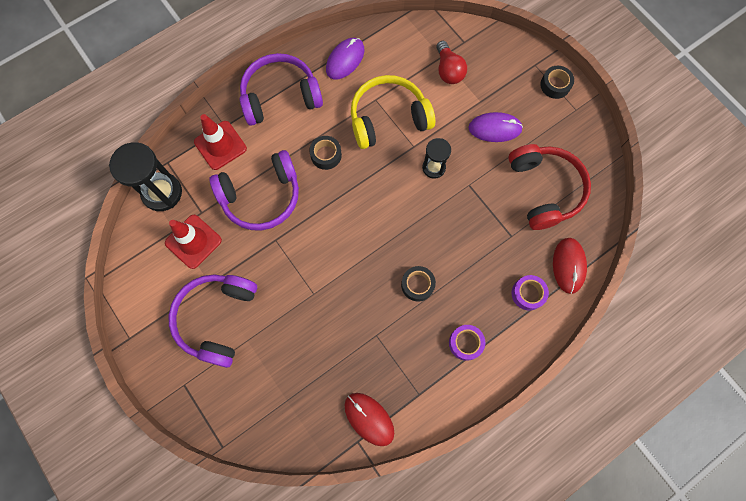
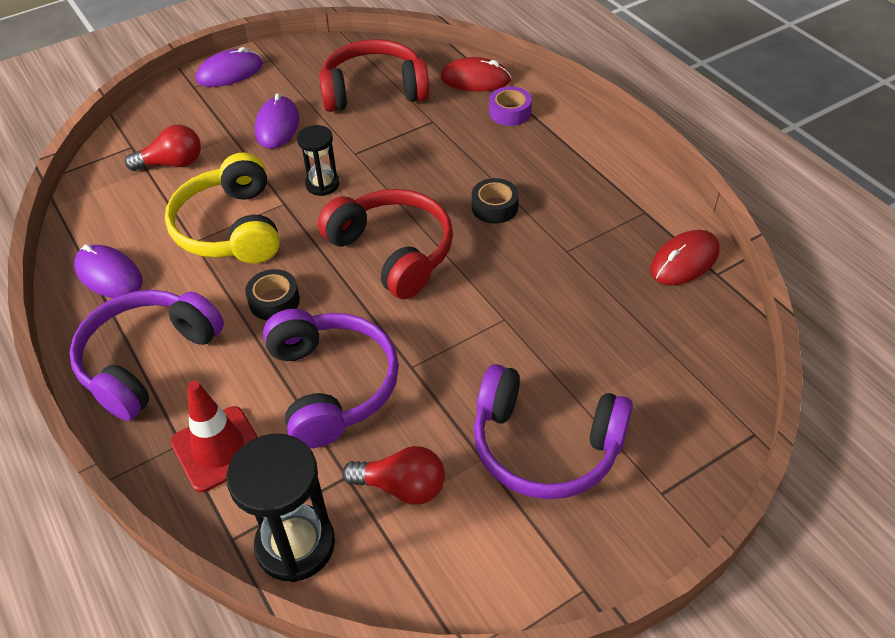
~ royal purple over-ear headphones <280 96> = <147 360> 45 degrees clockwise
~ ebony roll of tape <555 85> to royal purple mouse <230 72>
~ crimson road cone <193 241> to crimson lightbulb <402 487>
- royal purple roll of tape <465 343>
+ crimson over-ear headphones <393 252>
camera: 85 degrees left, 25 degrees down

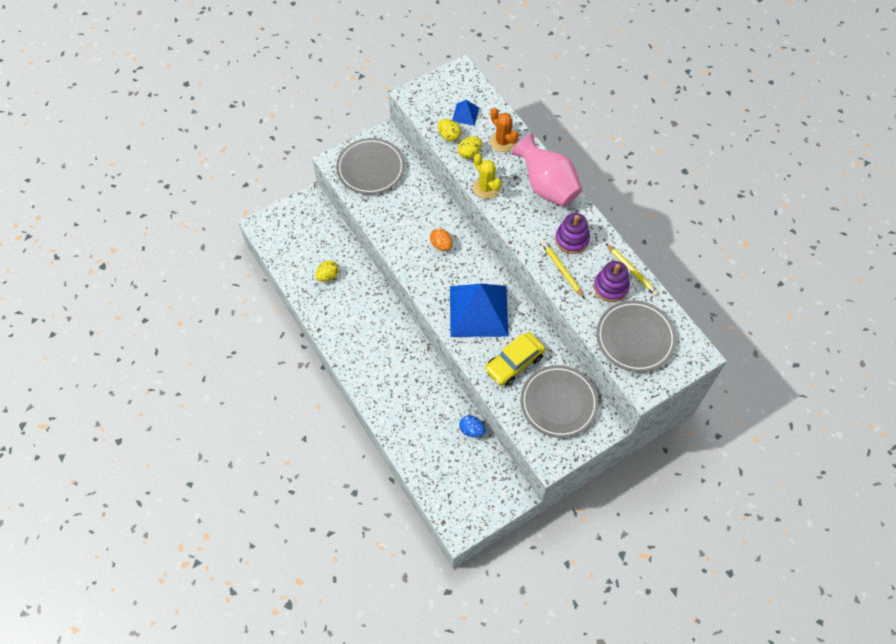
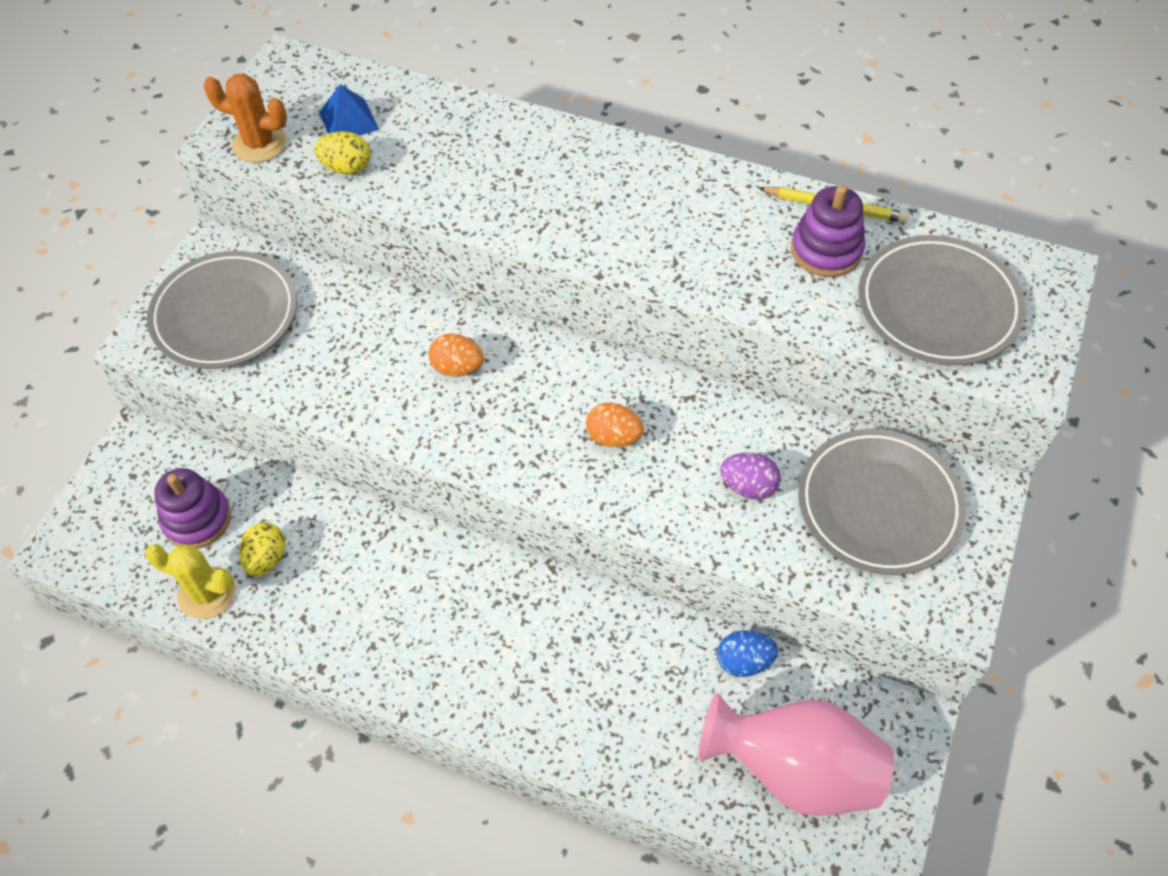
~ orange-coloured saguaro cactus <502 141> to <259 144>
~ rosy tall vase <547 186> to <794 770>
- yellow egg shape <469 153>
~ yellow saguaro cactus <486 188> to <207 593>
~ royal purple ring stacker <572 239> to <197 519>
- yellow wooden pencil <562 270>
~ blue pyramid shape <478 310> to orange-coloured egg shape <613 437>
~ yellow automobile <514 363> to royal purple egg shape <748 486>
camera: 35 degrees left, 5 degrees down

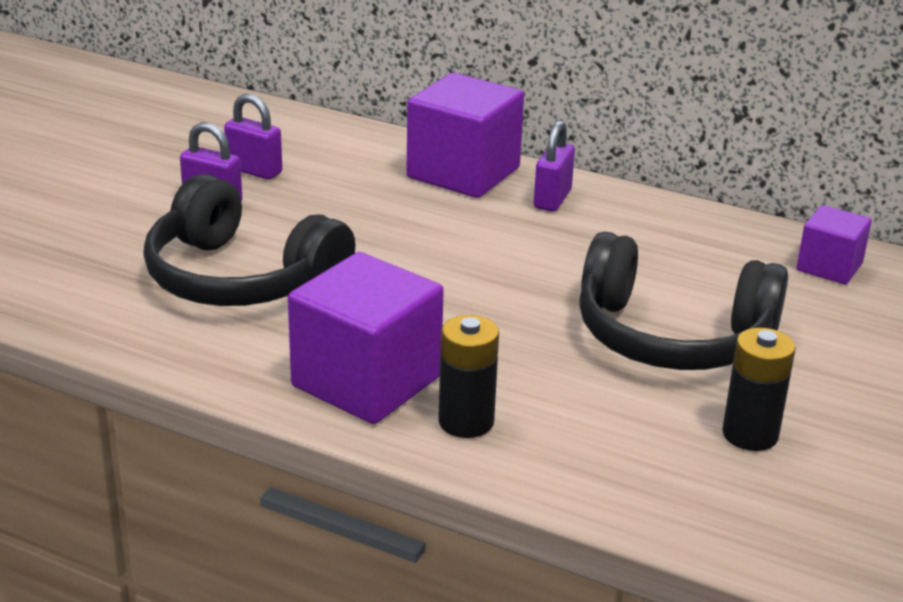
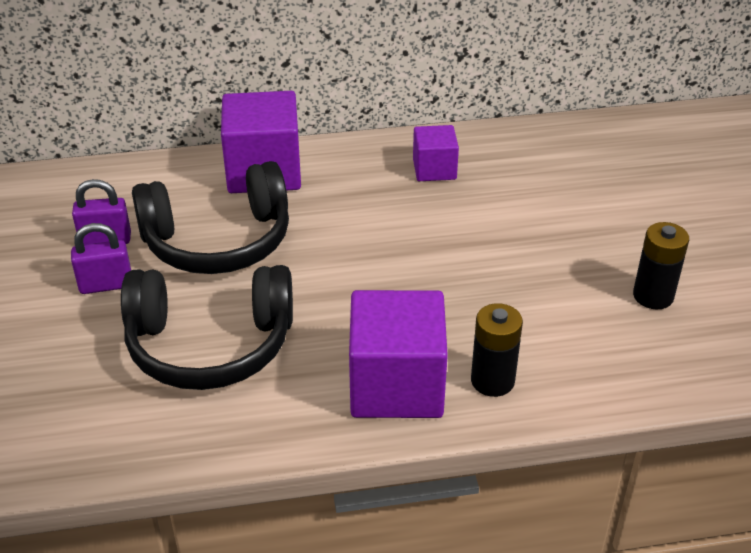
- royal purple small lock <552 199>
~ royal purple block <829 267> to <434 169>
~ ebony over-ear headphones <672 337> to <218 241>
camera: 35 degrees left, 10 degrees up

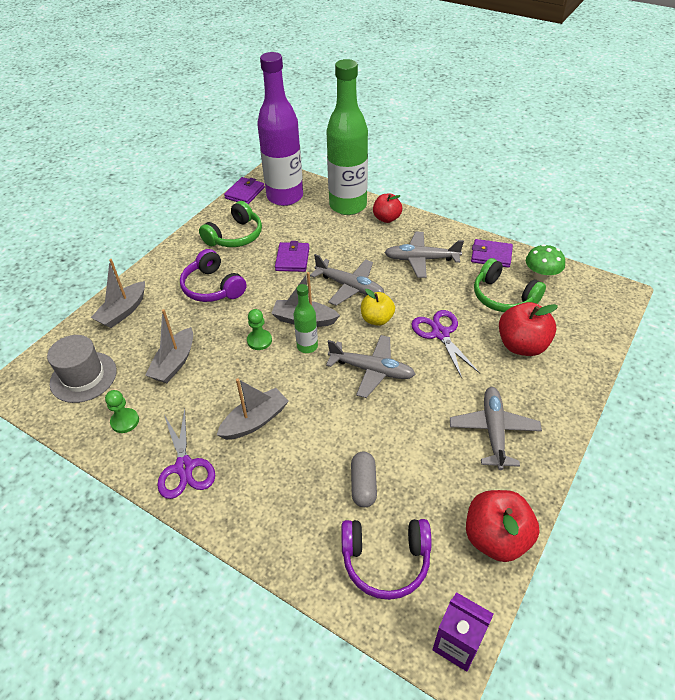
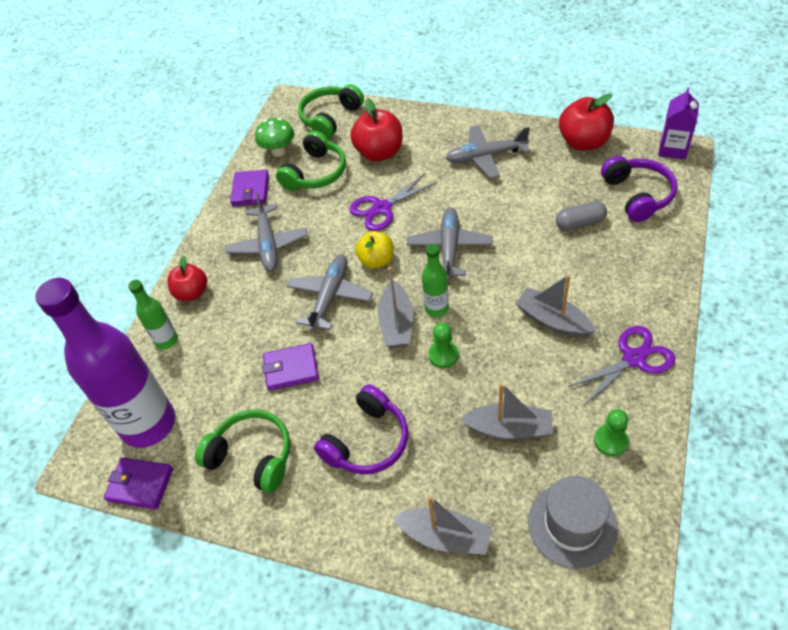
~ green drink bottle <348 206> = <166 340> x0.45
+ green over-ear headphones <330 118>
camera: 100 degrees left, 5 degrees up

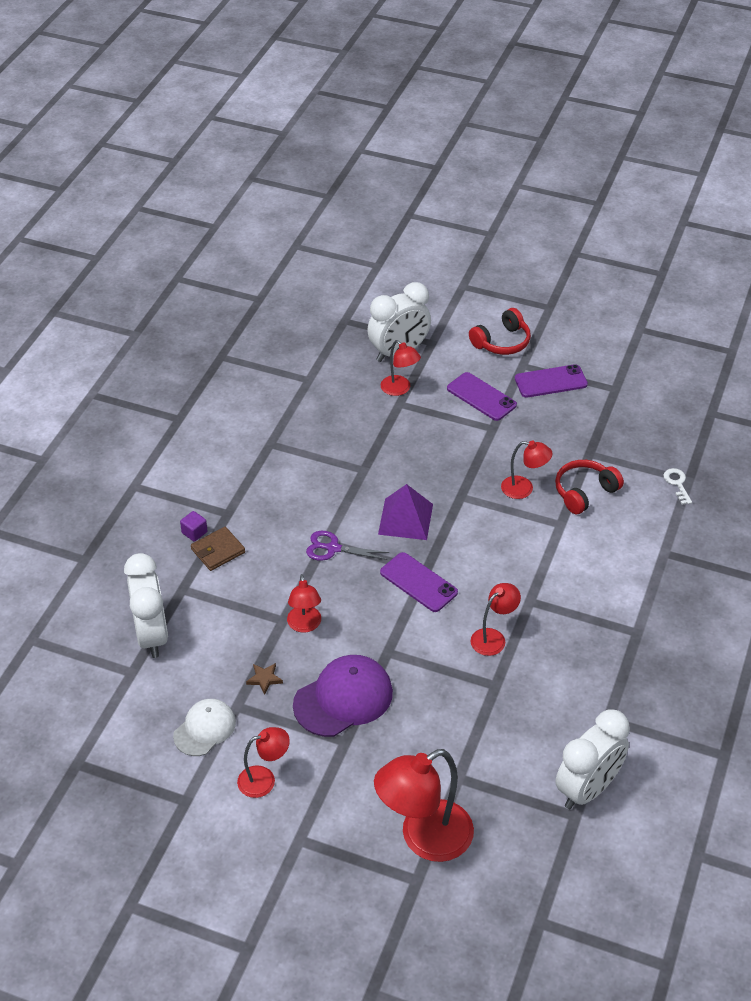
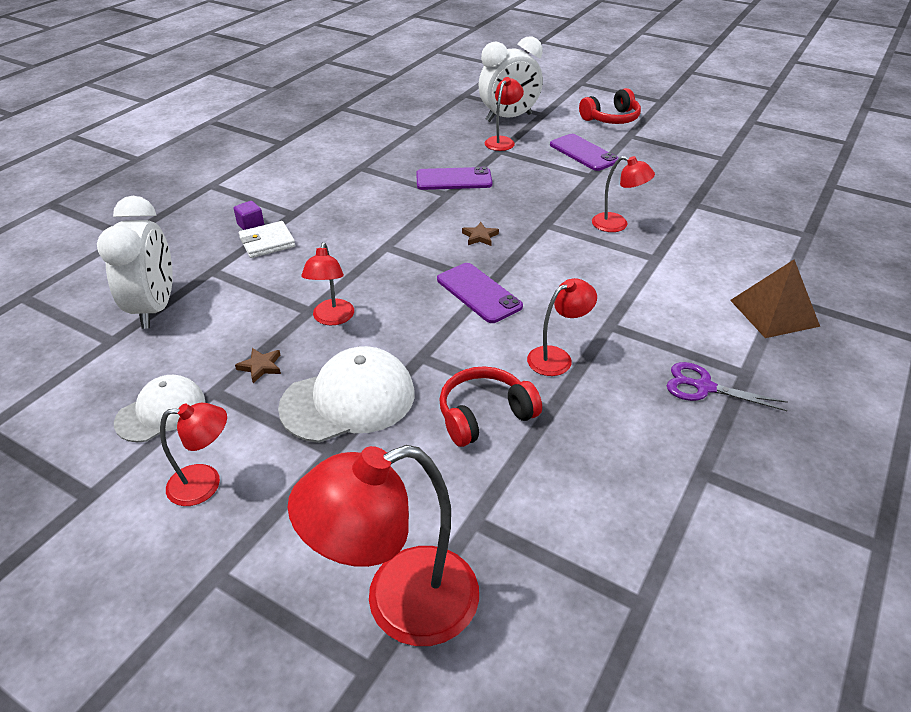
~ crimson reading lamp <400 389> = <502 141> 120 degrees counterclockwise
~ royal purple phone <550 381> to <454 179>
~ crimson over-ear headphones <584 492> to <484 415>
- white door key <677 484>
~ royal purple pyramid shape <405 519> to russet star shape <480 236>
~ russet billfold <218 551> to white billfold <267 242>
~ royal purple pair of scissors <333 548> to <704 387>
~ royal purple cap <343 698> to white cap <349 400>
- white bedside clock <587 789>
+ russet pyramid shape <774 313>
camera: 10 degrees right, 5 degrees down

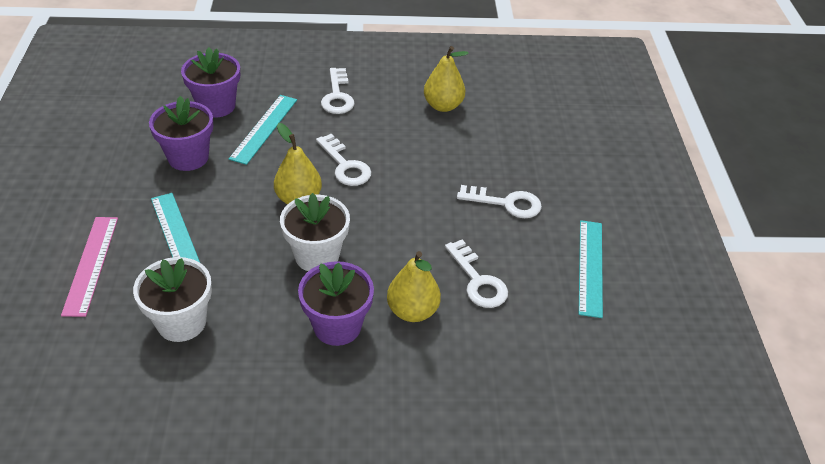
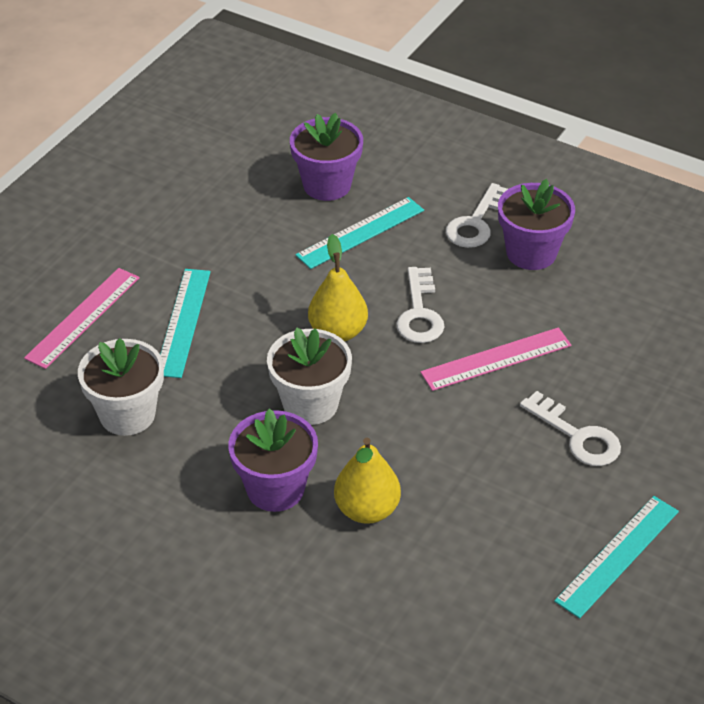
- yellow pear fruit <443 106>
~ royal purple plant pot <188 157> to <531 253>
- white door key <478 280>
+ rosy ruler <496 359>
camera: 35 degrees right, 0 degrees up

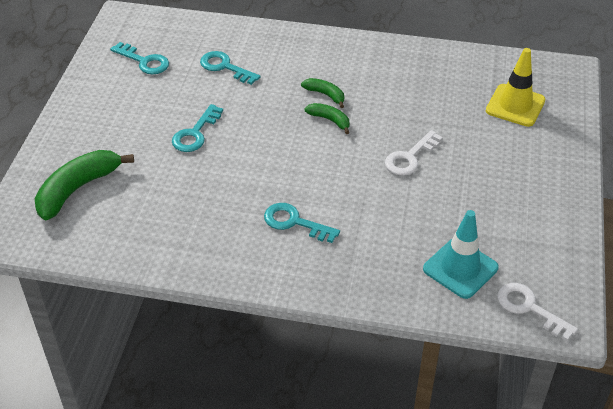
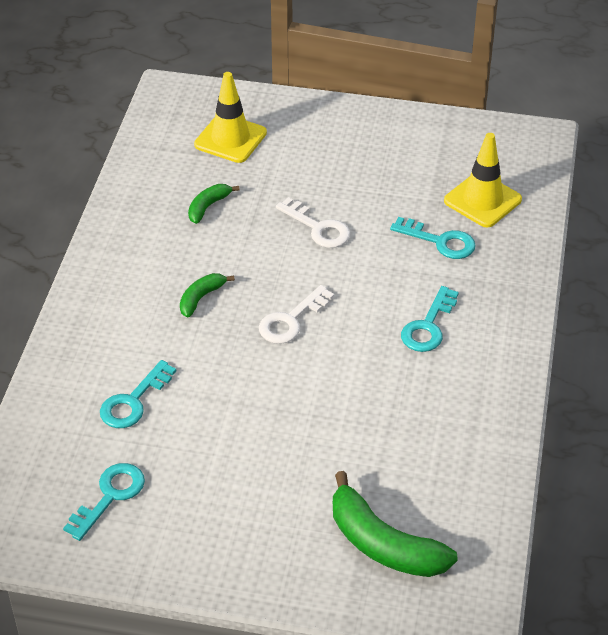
~ green banana <330 120> to <208 207>
~ aqua door key <195 133> to <440 241>
~ aqua road cone <460 268> to yellow road cone <482 200>
~ white door key <529 308> to <291 320>
camera: 90 degrees left, 0 degrees up

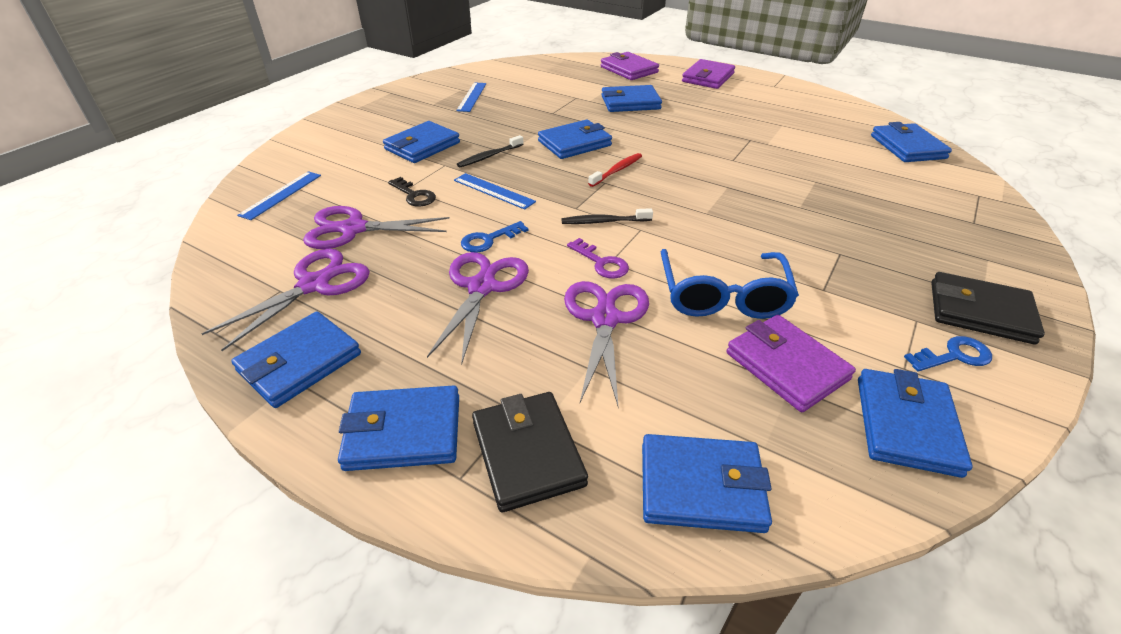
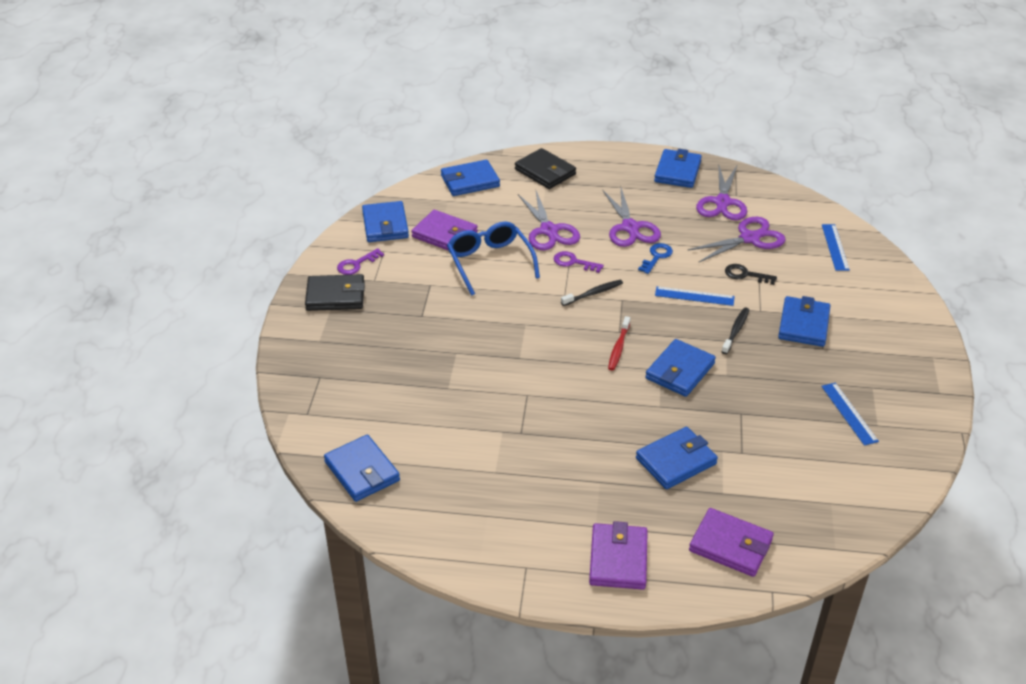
~ blue door key <954 356> to royal purple door key <356 264>
- blue billfold <403 432>
camera: 155 degrees right, 0 degrees up

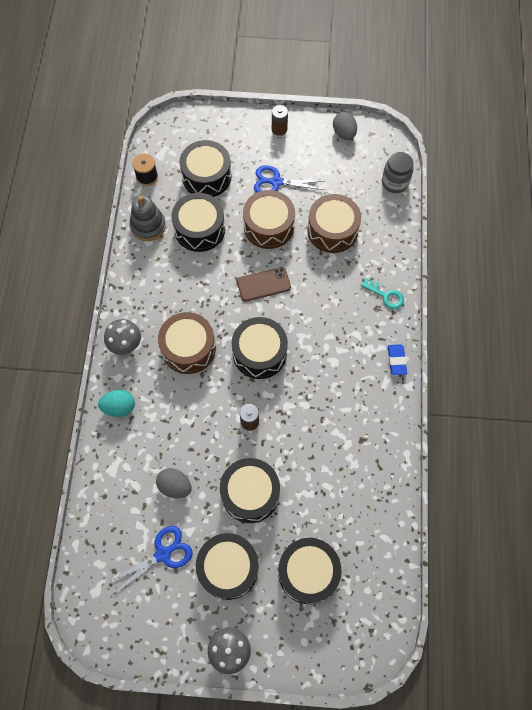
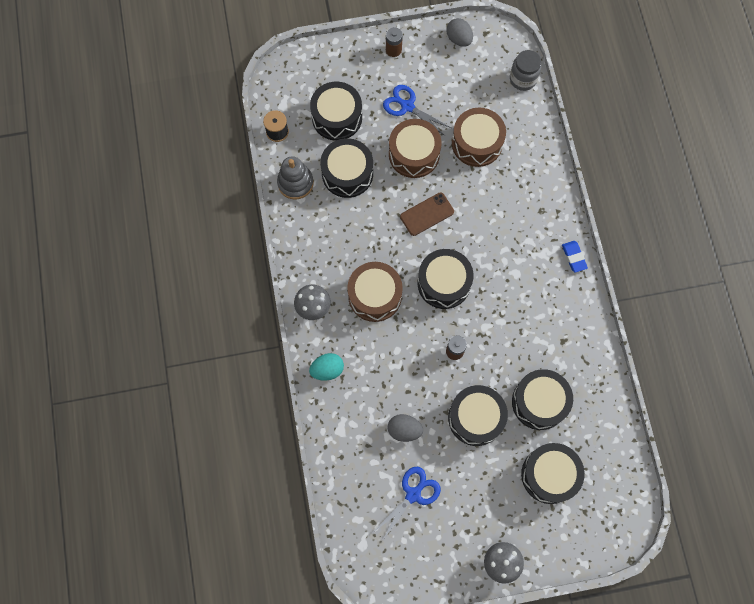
~ blue pair of scissors <276 182> = <407 106> 45 degrees clockwise
- aqua door key <386 295>
~ ebony toy drum <228 568> to <539 402>
camera: 15 degrees left, 5 degrees up

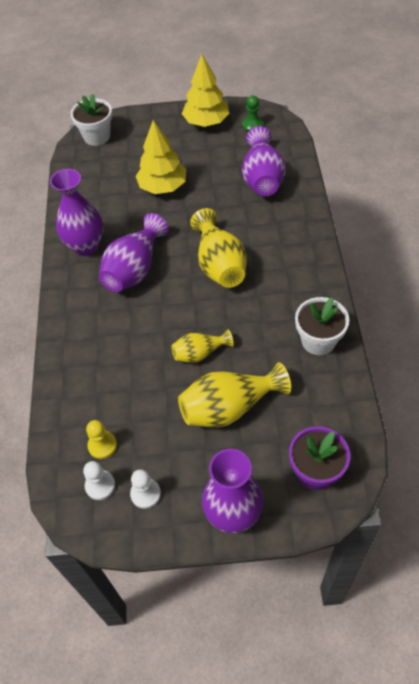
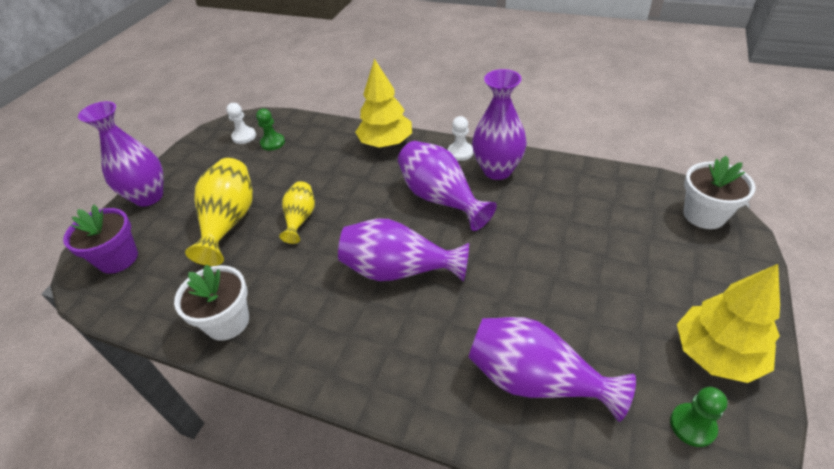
~ yellow toy tree <163 187> to <386 143>
~ yellow tall vase <219 265> to royal purple tall vase <399 270>
~ yellow pawn <102 445> to green pawn <272 143>
~ white pawn <145 494> to <460 152>
camera: 115 degrees right, 10 degrees down

